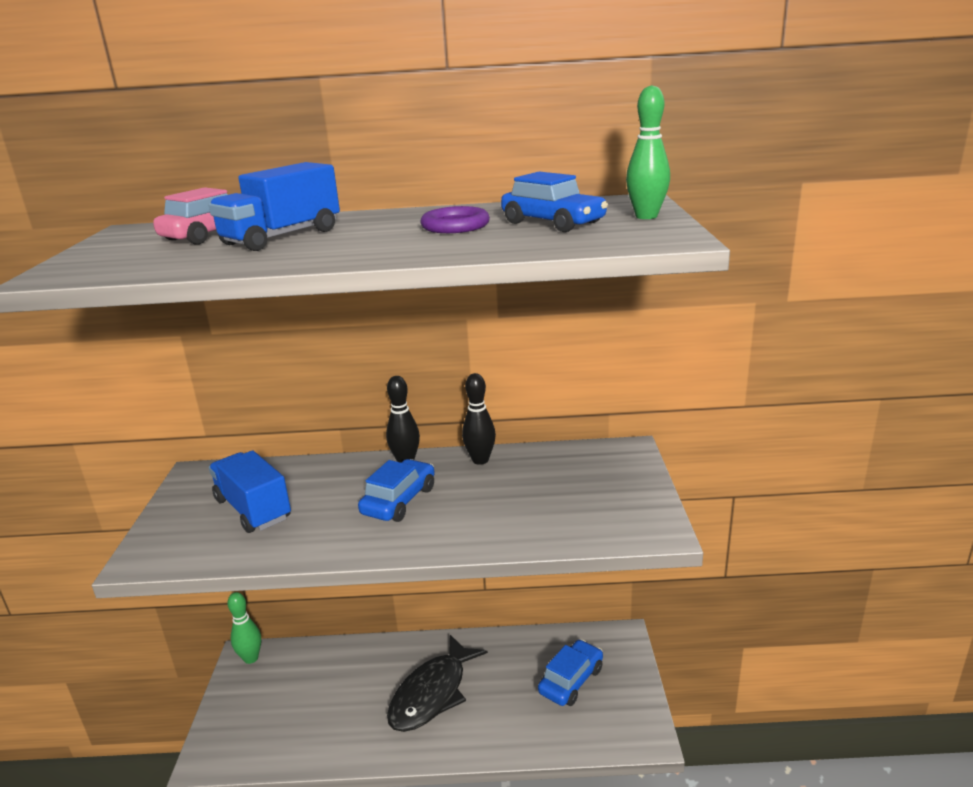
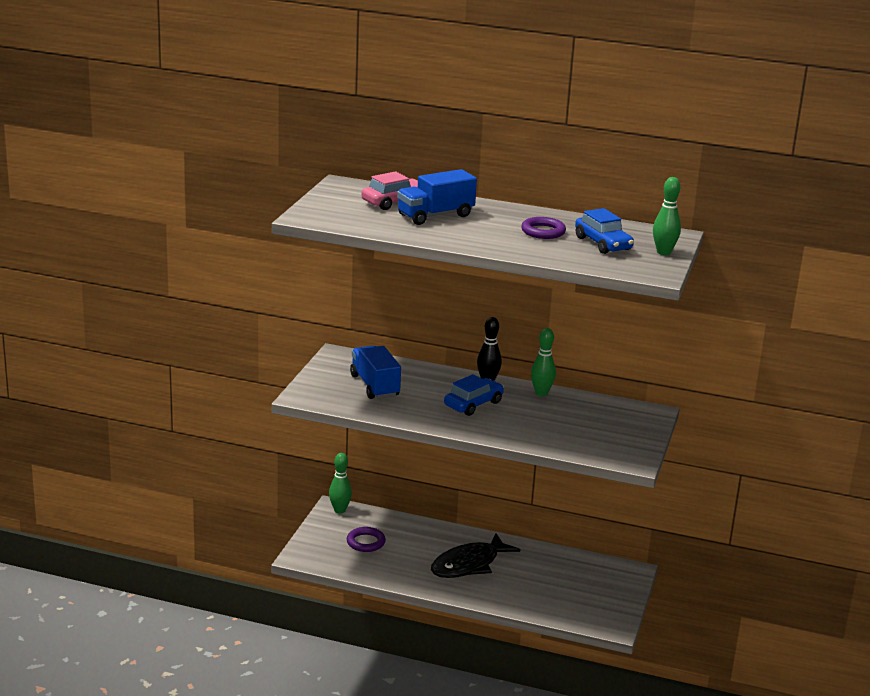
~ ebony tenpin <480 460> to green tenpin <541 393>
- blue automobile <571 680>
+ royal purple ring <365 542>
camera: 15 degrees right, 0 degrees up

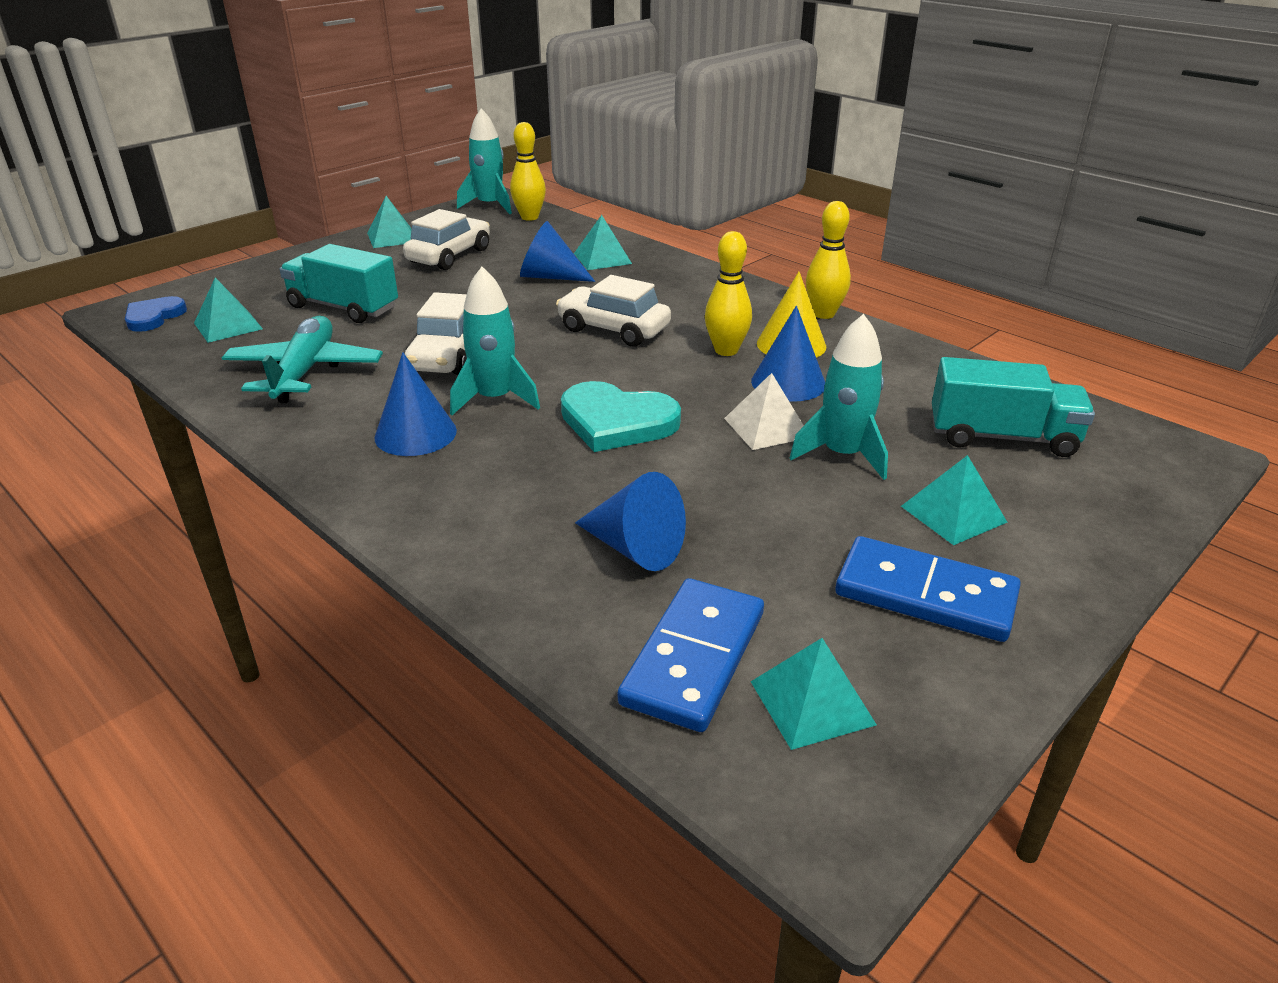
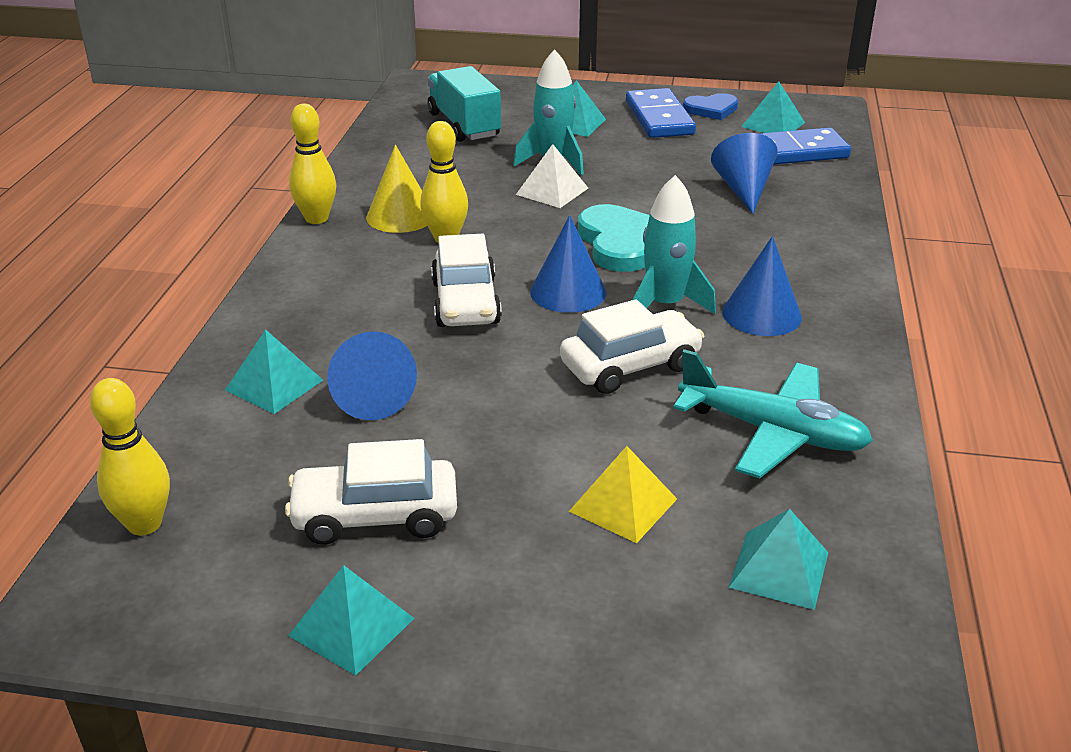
- aqua toy rocket <490 206>
~ aqua toy truck <343 307> to yellow pyramid shape <623 505>
~ blue heart shape <154 317> to <711 109>
~ blue solid cone <788 382> to <568 292>
~ aqua toy plane <305 372> = <772 432> 120 degrees counterclockwise
camera: 125 degrees left, 0 degrees up

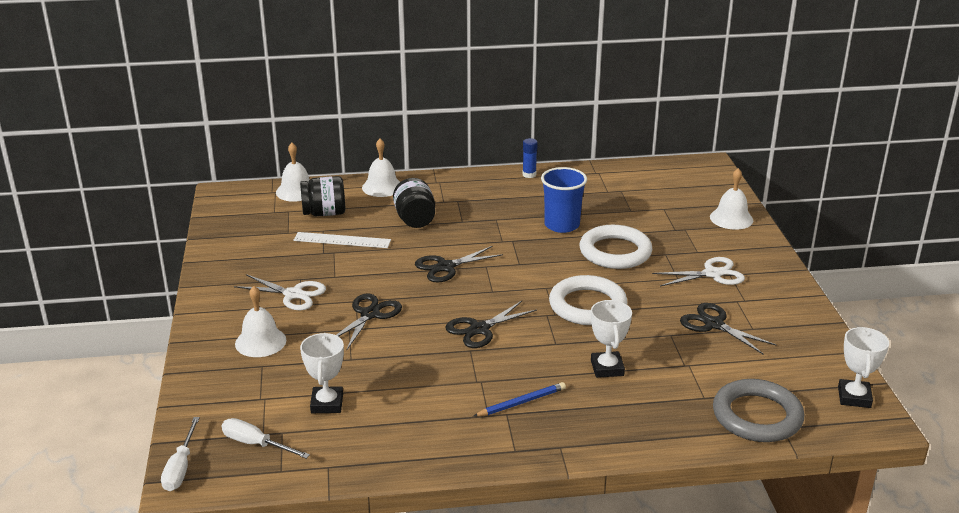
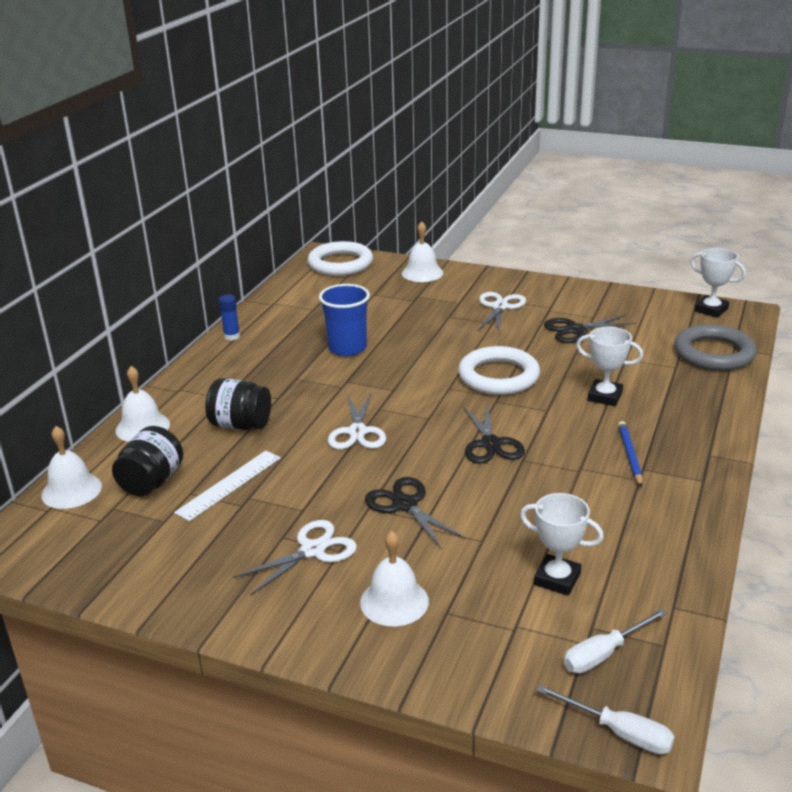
~ white ring <615 252> to <340 264>
~ ebony pair of scissors <445 267> to white pair of scissors <357 432>
camera: 60 degrees left, 0 degrees up

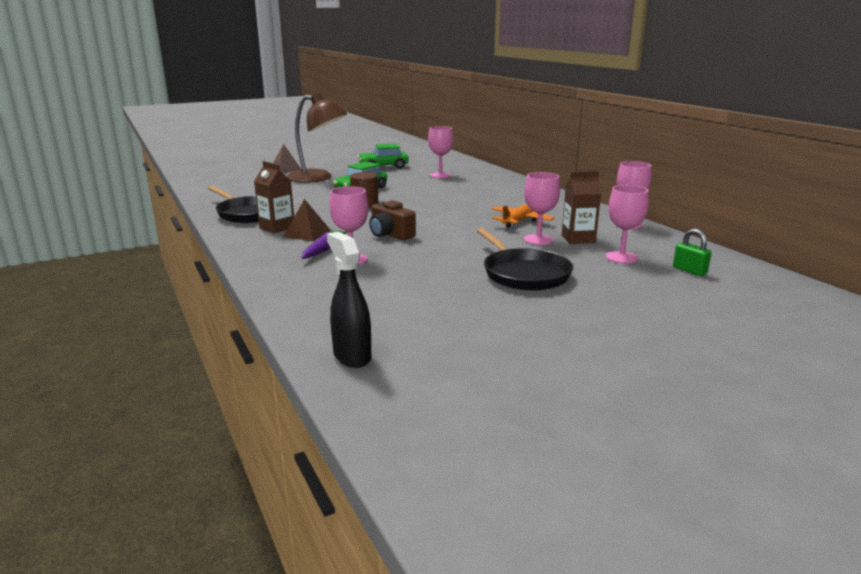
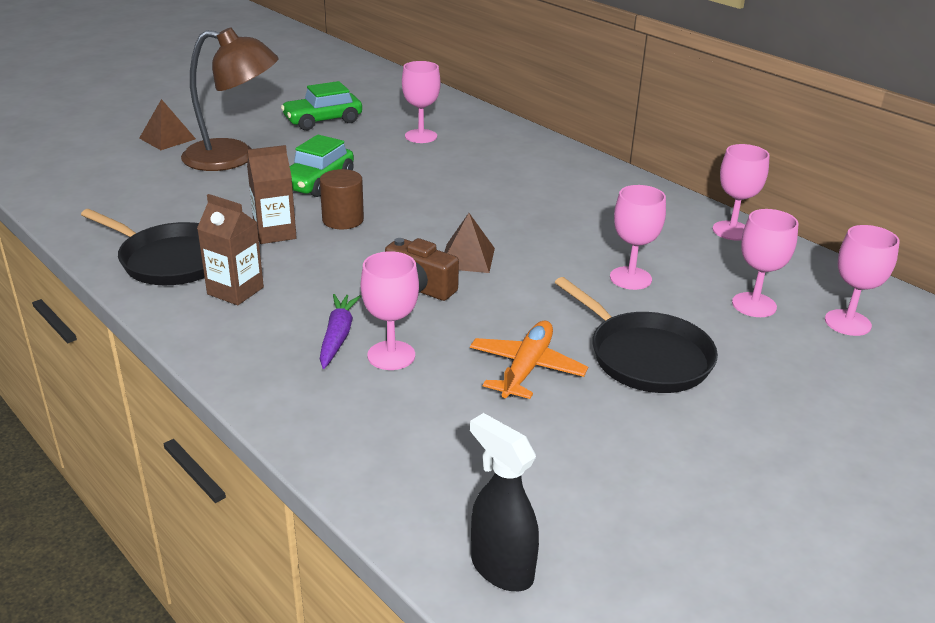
~ russet milk carton <578 239> to <275 233>
~ russet pyramid shape <307 233> to <467 258>
~ orange-coloured toy plane <521 220> to <526 368>
~ green small lock <689 270> to rosy chalice <847 323>
camera: 15 degrees left, 10 degrees up

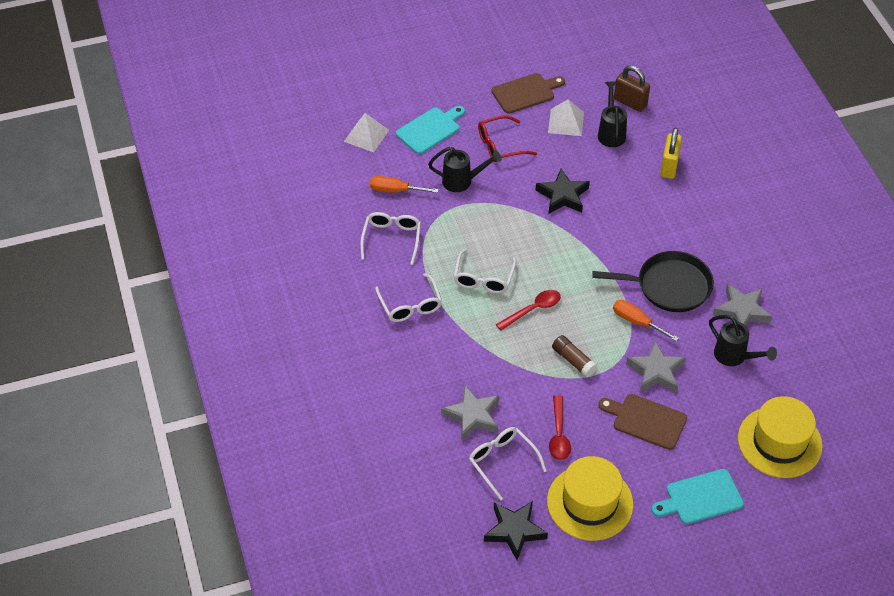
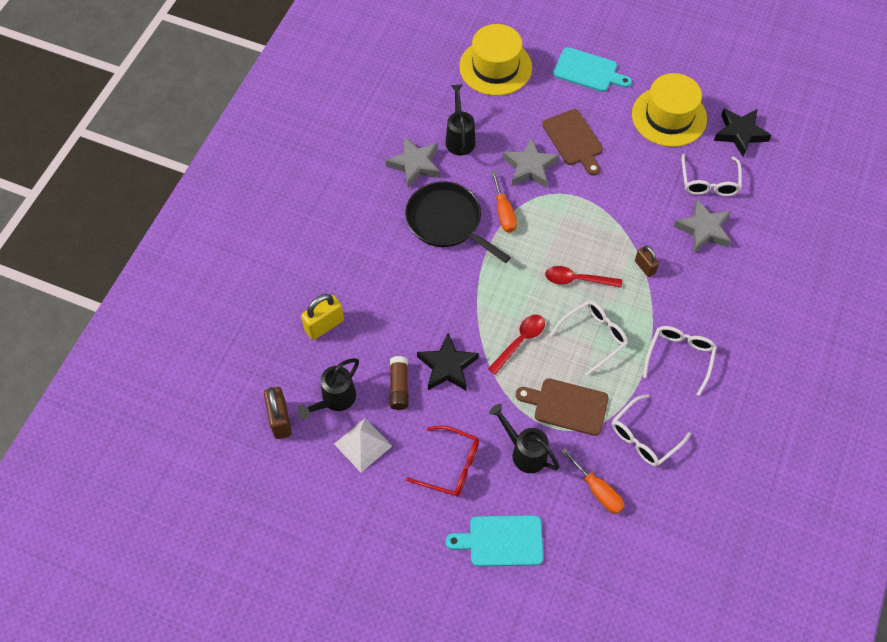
~ russet bread board <525 93> to <567 406>
- white pyramid shape <366 135>
~ russet glue <573 361> to <399 387>
~ crimson spoon <559 434> to <520 341>
+ russet small lock <644 267>
camera: 140 degrees left, 10 degrees up

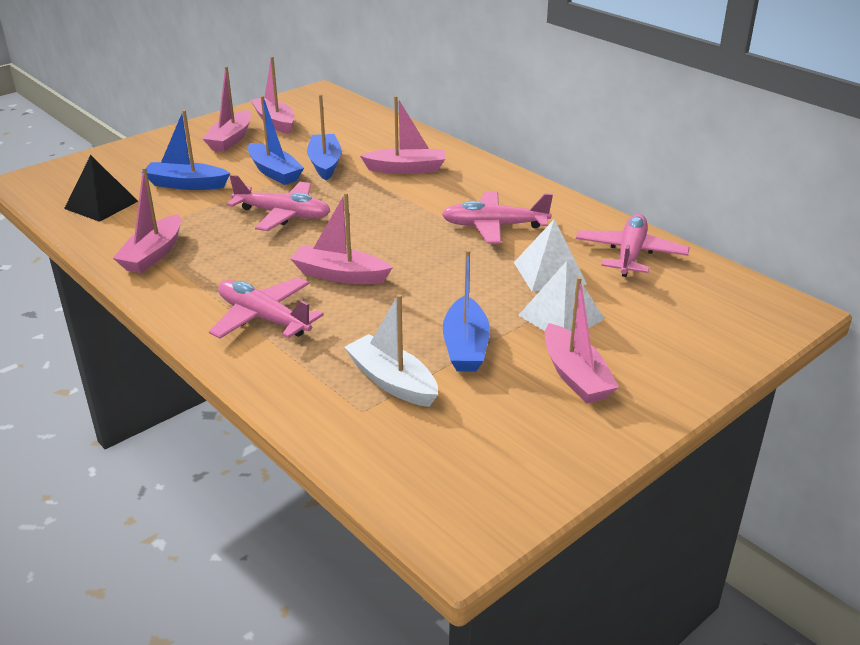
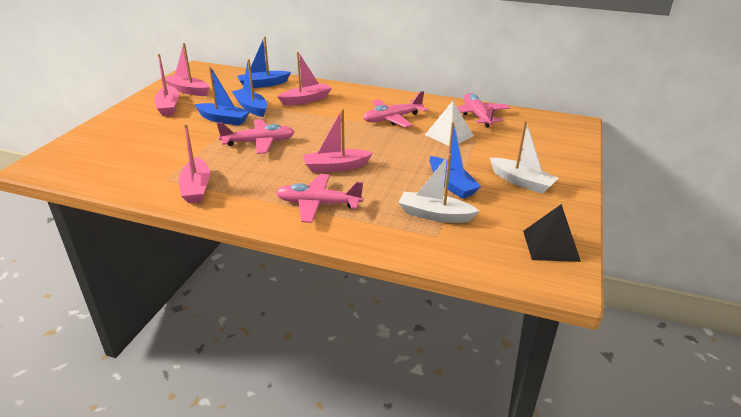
~ blue sailboat <186 184> to <263 84>
~ ebony pyramid shape <101 205> to <550 245>
- white pyramid shape <561 317>
~ rosy sailboat <575 376> to white sailboat <521 182>
camera: 30 degrees left, 0 degrees up

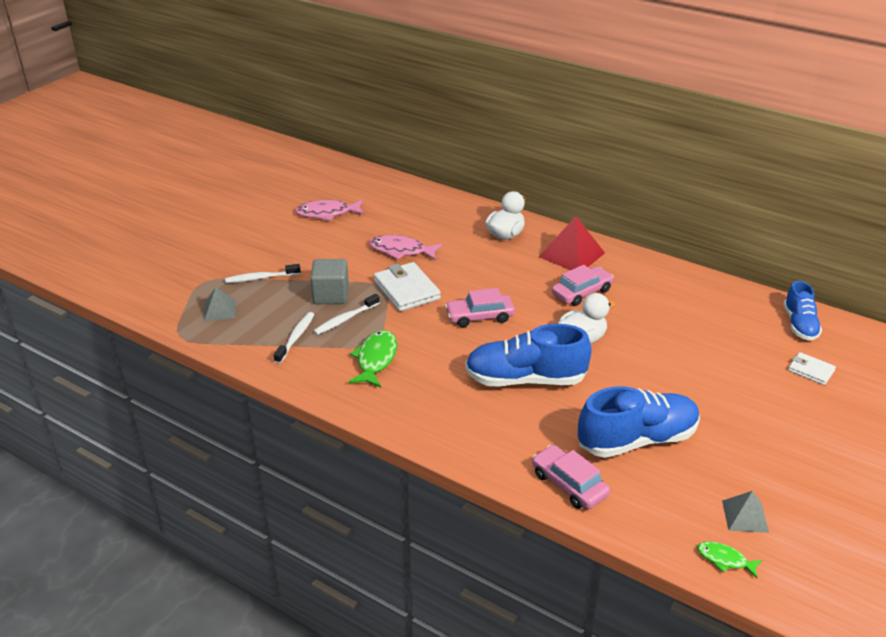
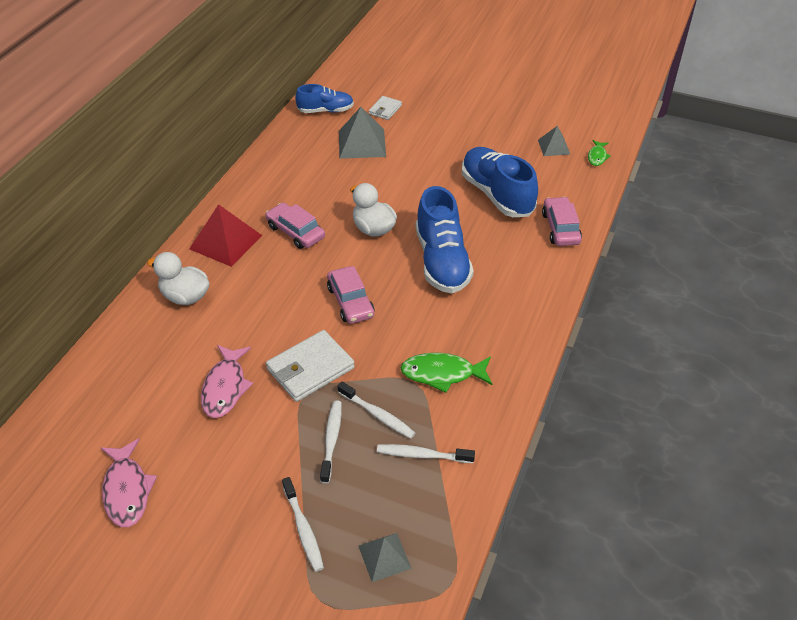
~ ash-grey block <331 295> to white toothbrush <331 440>
~ rosy automobile <569 484> = <560 228> 135 degrees clockwise
+ ash-grey pyramid shape <362 143>
camera: 100 degrees left, 10 degrees up

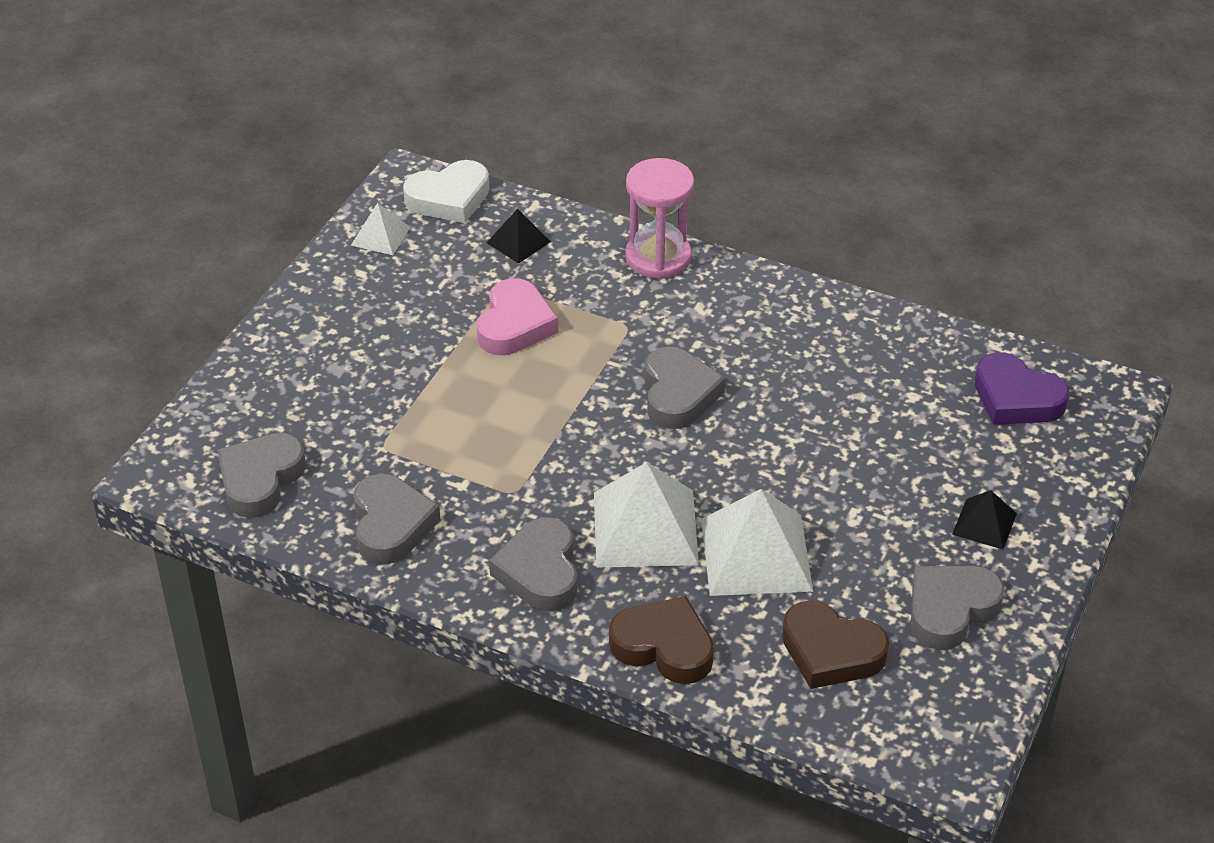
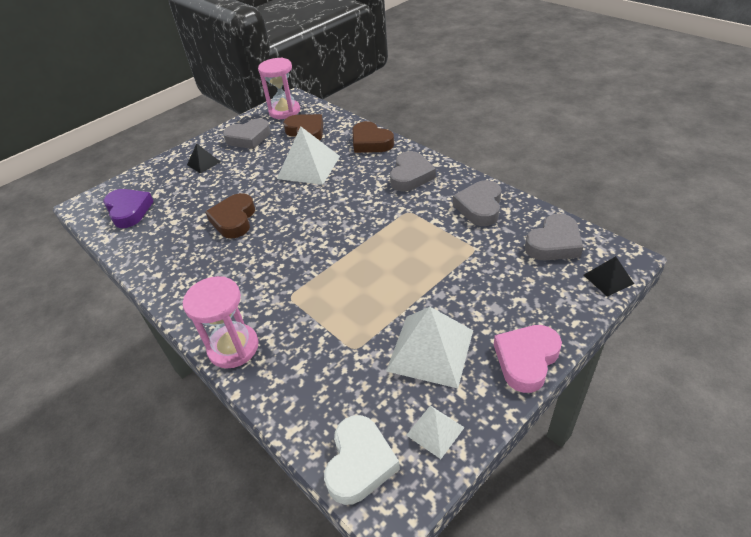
~ white heart shape <449 198> = <359 463> 105 degrees clockwise
~ ebony pyramid shape <518 242> to <608 279>
~ rosy heart shape <515 325> to <526 360>
- ash-grey heart shape <678 394>
~ white pyramid shape <645 528> to <430 350>
+ rosy sand timer <284 111>
+ russet heart shape <234 220>
camera: 155 degrees left, 0 degrees up

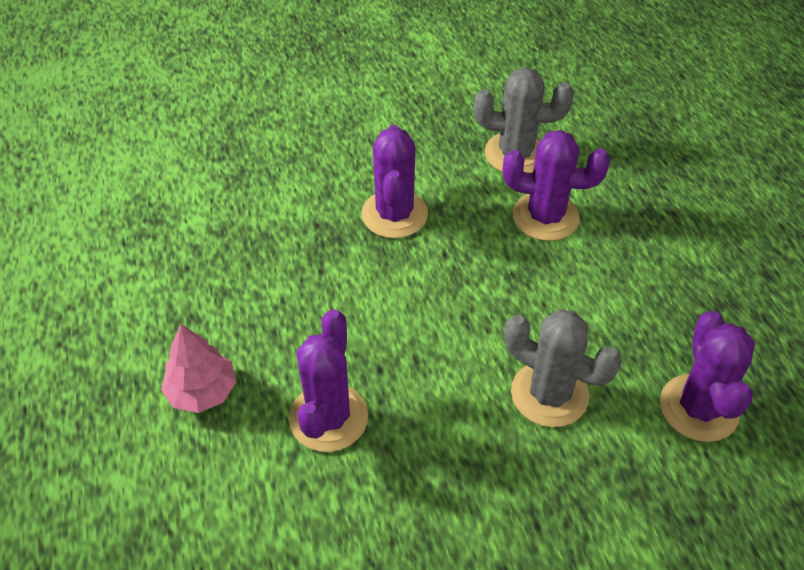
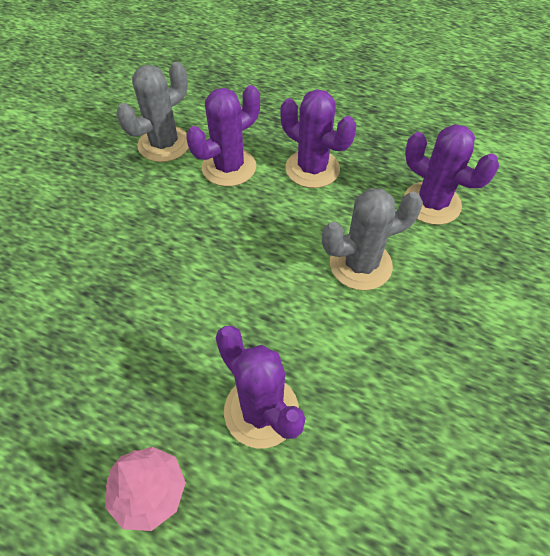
~ royal purple saguaro cactus <394 214> to <312 169>
camera: 50 degrees left, 5 degrees up

